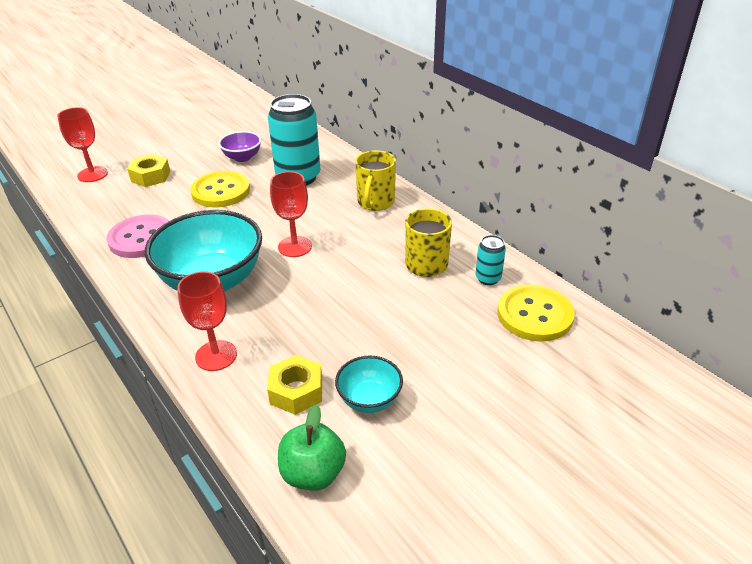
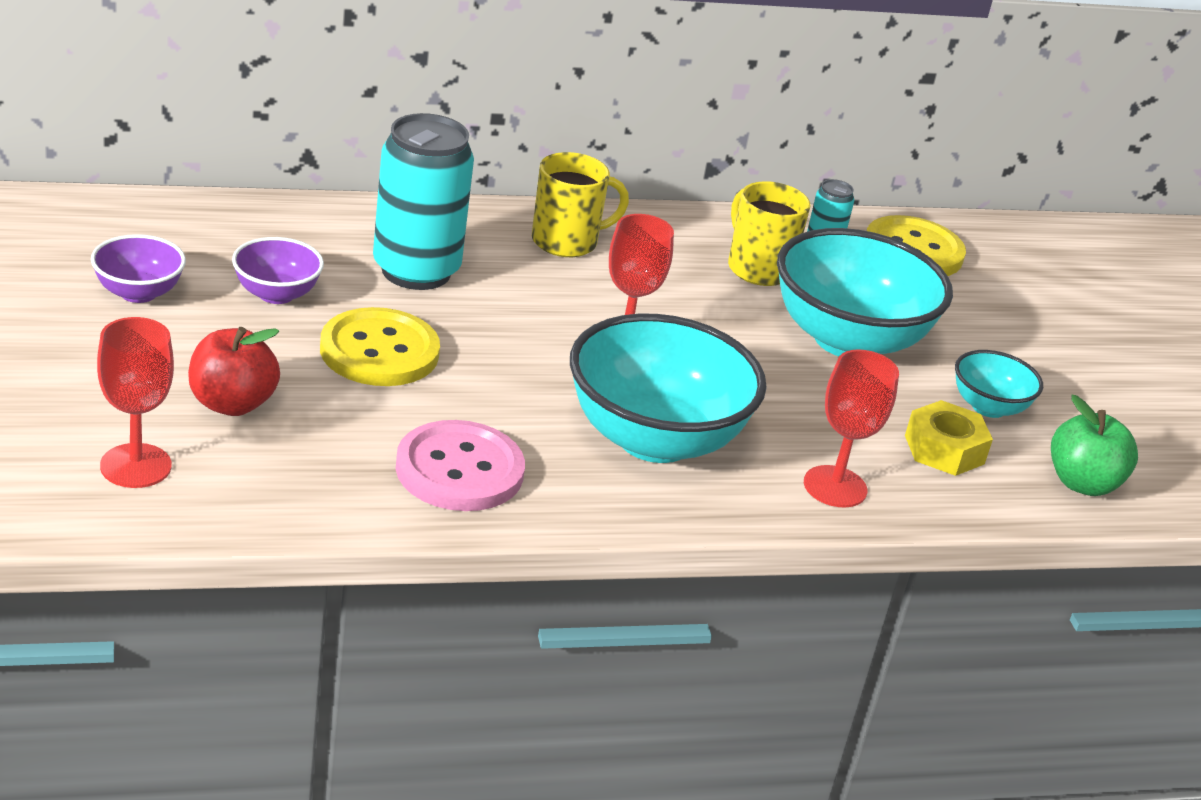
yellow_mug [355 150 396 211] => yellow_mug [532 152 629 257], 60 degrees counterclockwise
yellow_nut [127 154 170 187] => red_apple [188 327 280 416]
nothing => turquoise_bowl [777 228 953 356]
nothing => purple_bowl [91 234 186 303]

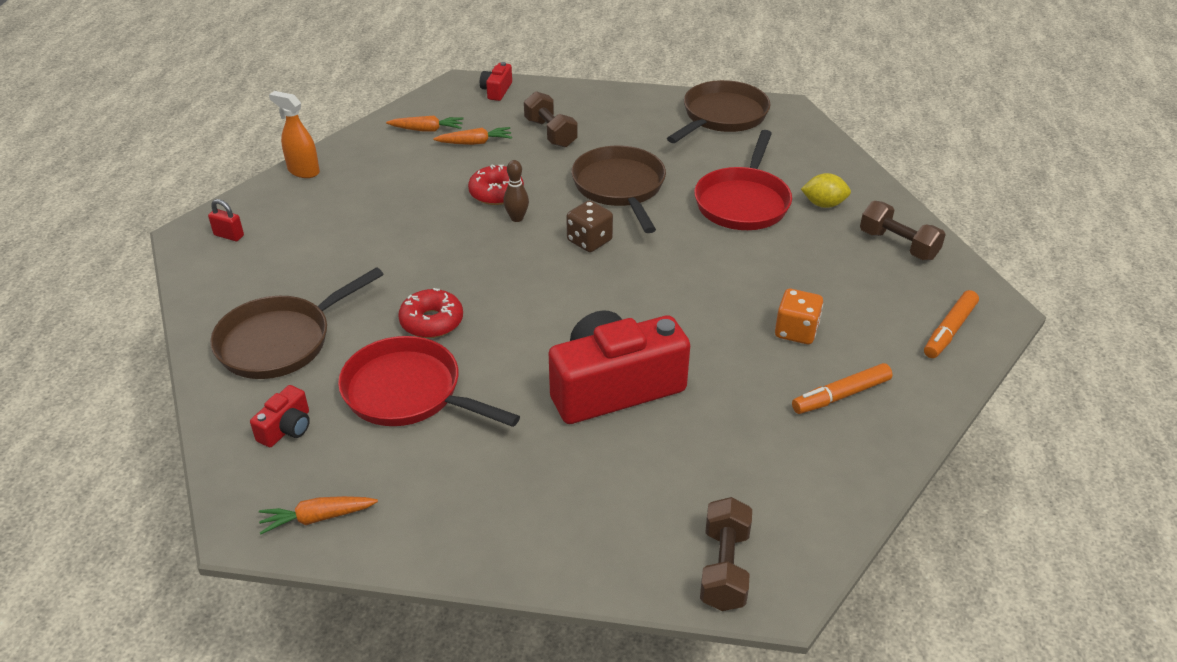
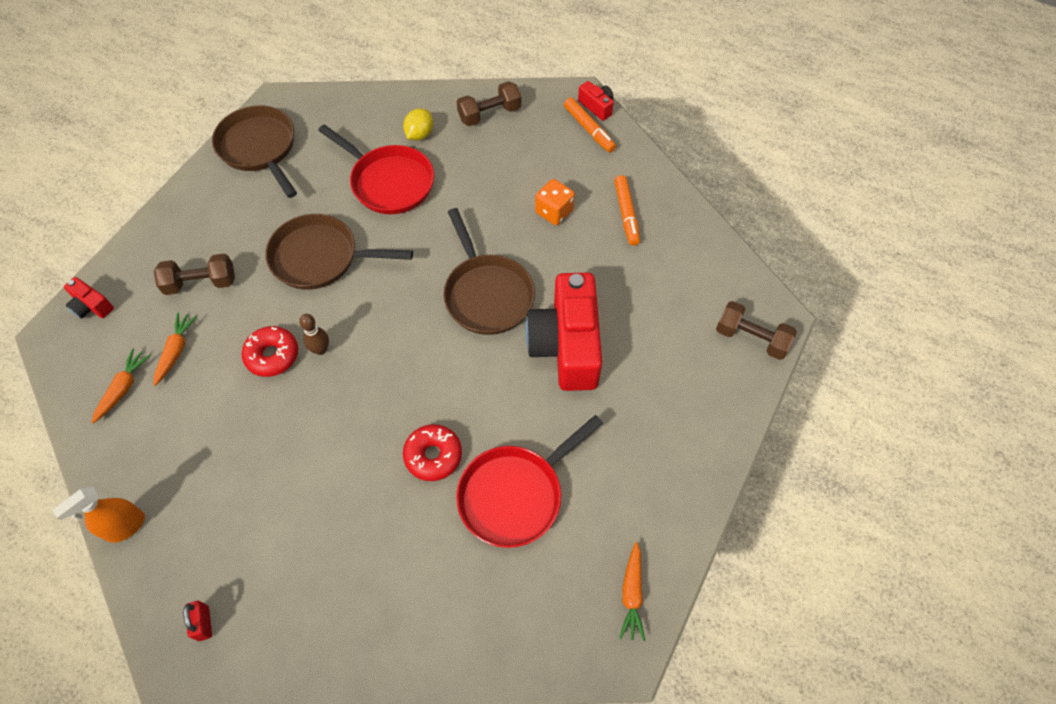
red_padlock [208 199 244 241] => red_padlock [183 601 212 641], 60 degrees counterclockwise
brown_dice [566 200 613 252] => nothing
brown_pan [210 267 384 379] => brown_pan [443 208 535 335], move
red_camera [250 385 310 447] => red_camera [578 81 614 121], move

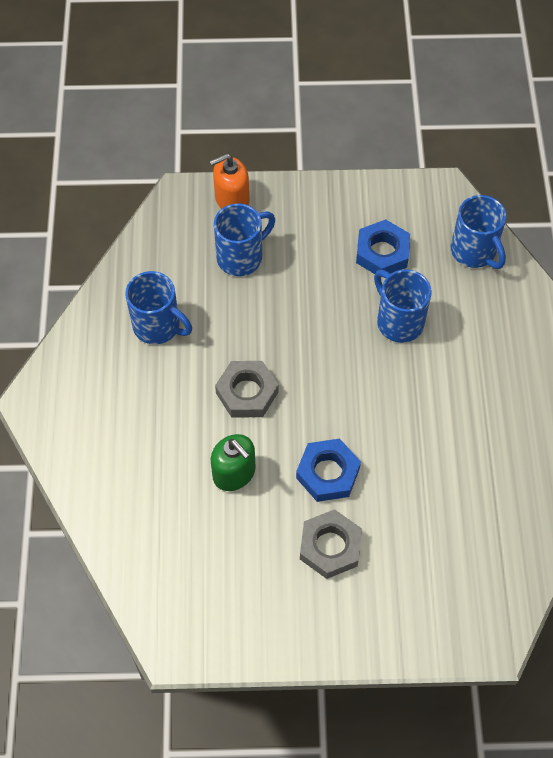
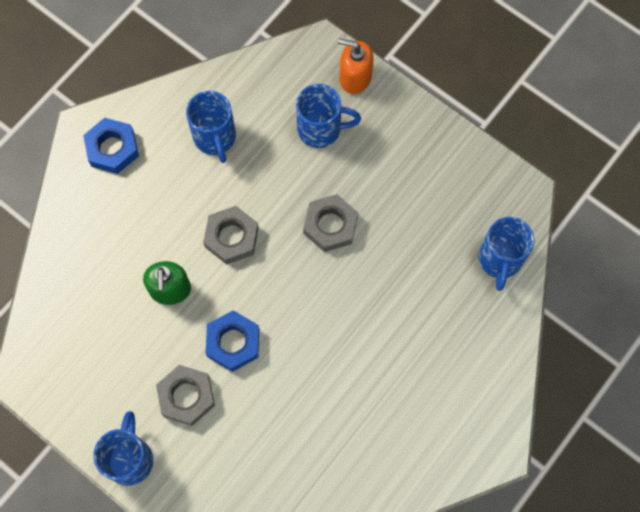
blue_nut [356 219 410 274] => blue_nut [83 118 139 174], move
blue_mug [374 269 432 343] => blue_mug [93 411 153 486], move
nothing => grey_nut [303 194 358 252]

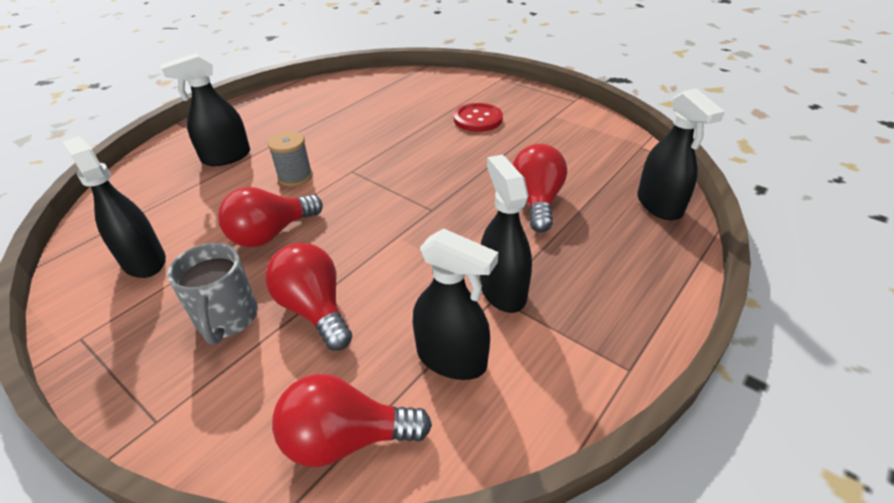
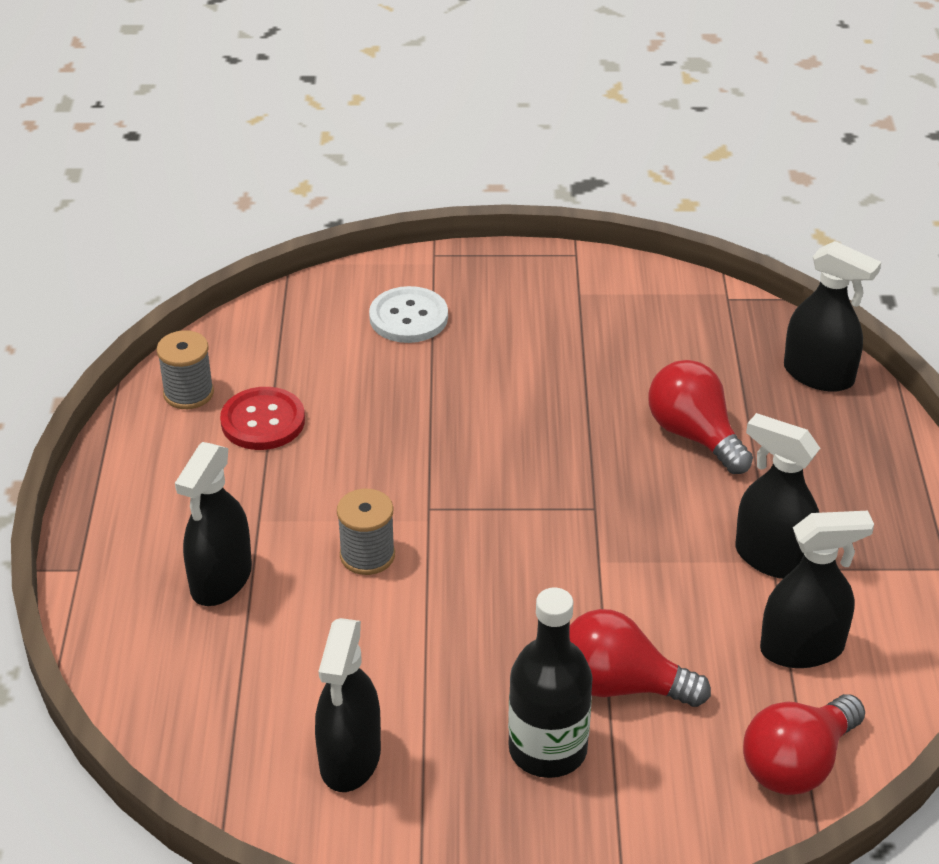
red_button [454 103 503 132] => red_button [220 387 305 450], move
black_spray_bottle [63 136 166 278] => black_spray_bottle [315 618 381 792], 90 degrees counterclockwise
red_light_bulb [218 187 323 247] => nothing
grey_mug [167 243 258 344] => black_bottle [508 587 592 778]
nothing => white_button [369 286 448 343]
nothing => grey_spool [157 330 214 409]

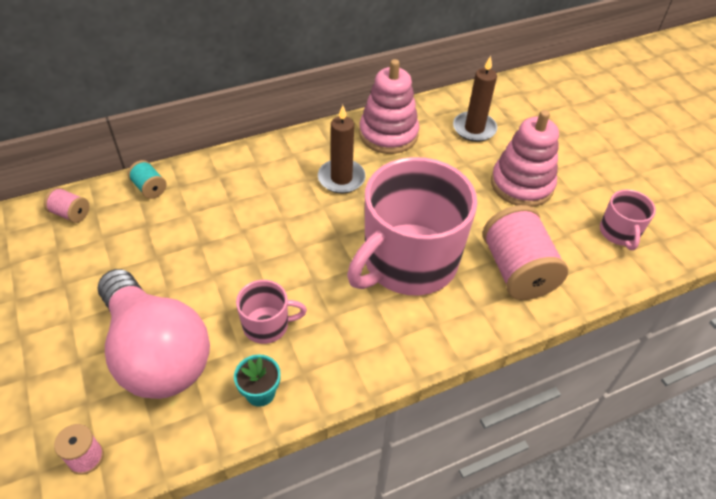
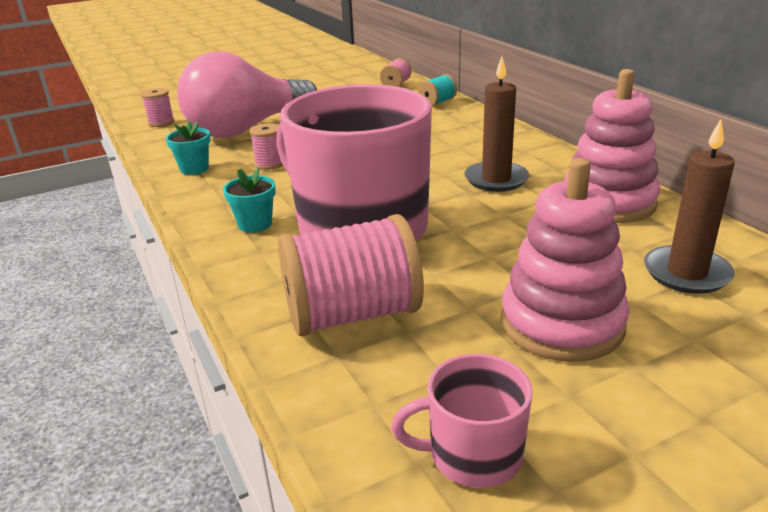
pink_mug [236 280 307 344] => pink_spool [250 123 283 170]
nothing => turquoise_flower_pot [223 168 276 233]

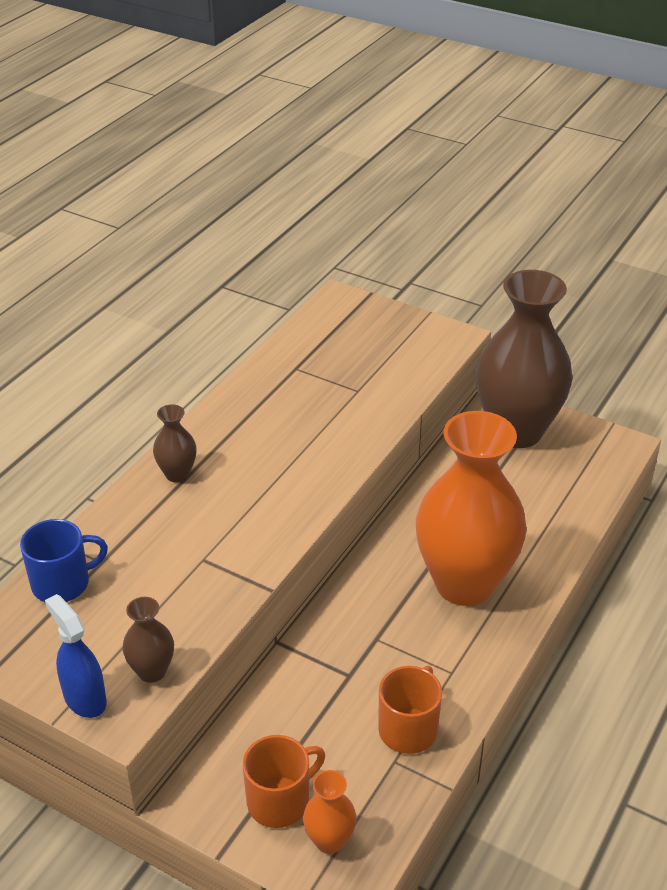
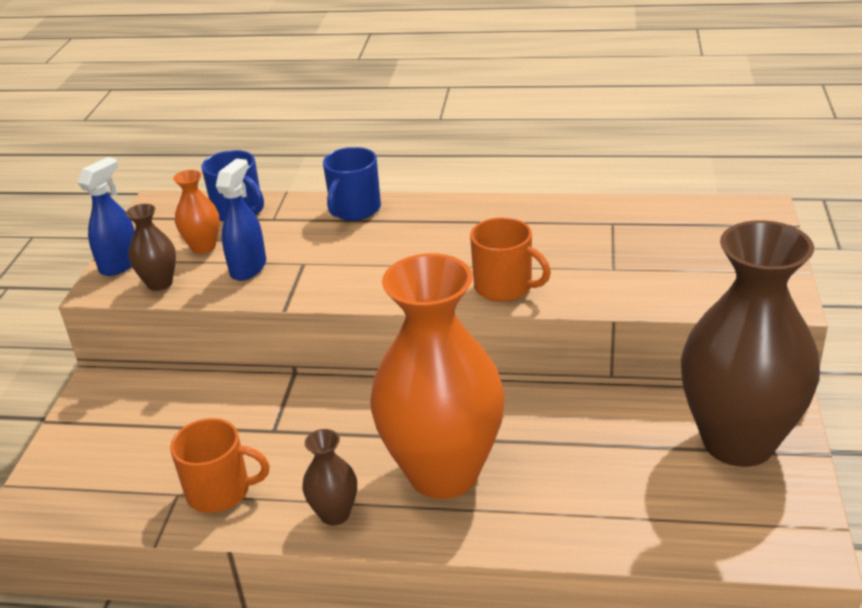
brown_vase [153 404 197 482] => brown_vase [302 429 357 525], move
orange_mug [243 735 325 828] => orange_mug [470 217 551 302], move
orange_vase [303 770 356 854] => orange_vase [173 170 220 254], move
nothing => blue_mug [323 147 381 221]
nothing => blue_spray_bottle [216 159 266 281]

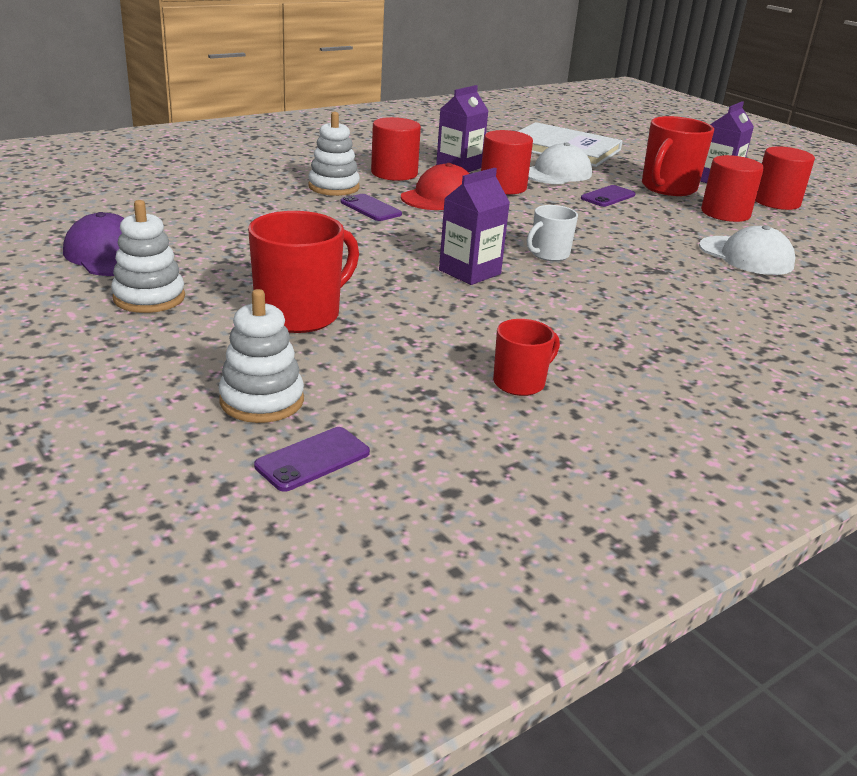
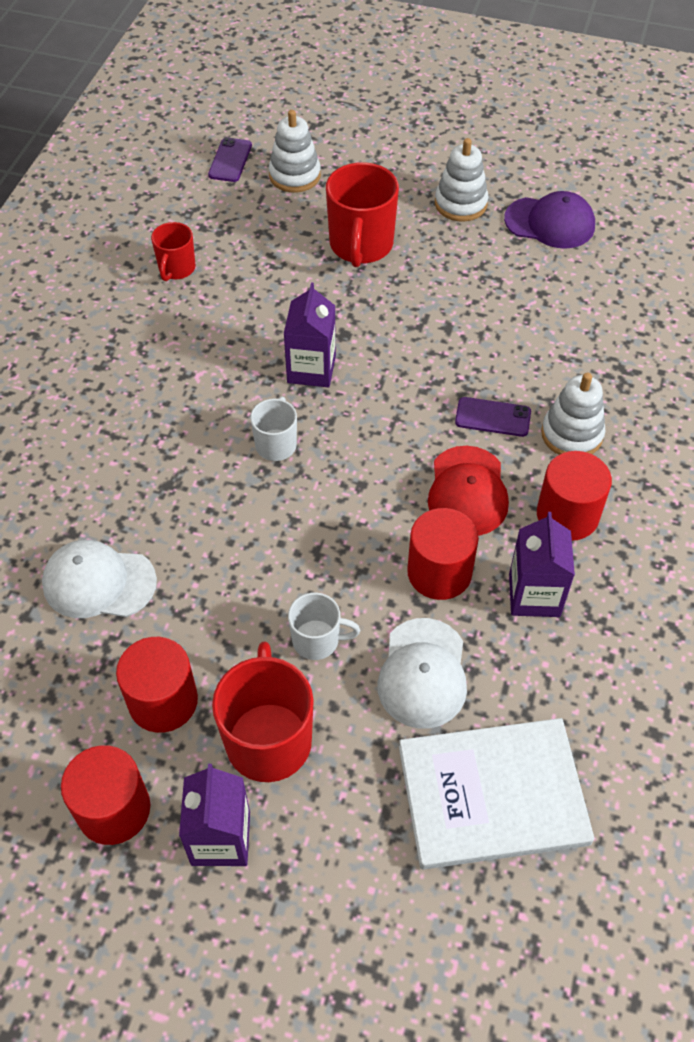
purple_phone [581 185 636 207] => white_mug [288 592 360 660]

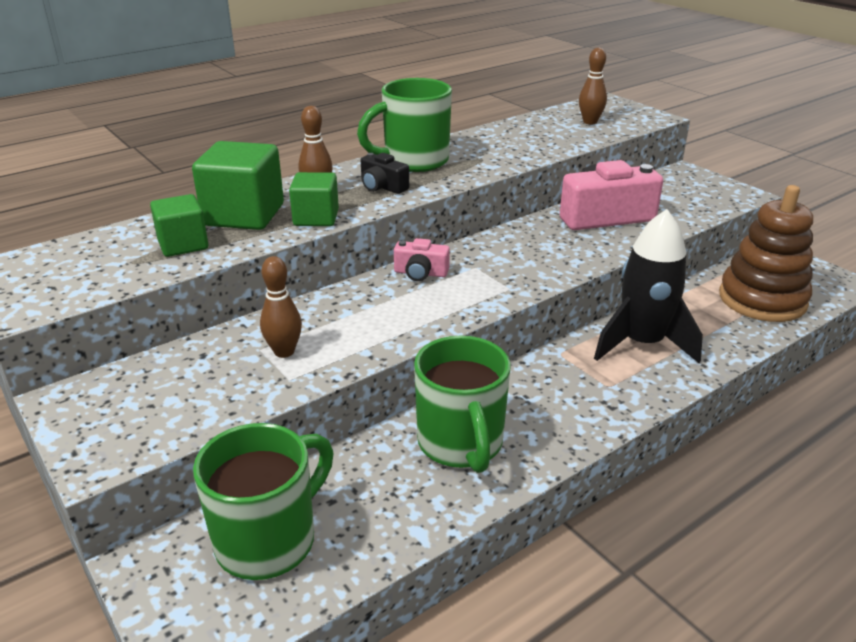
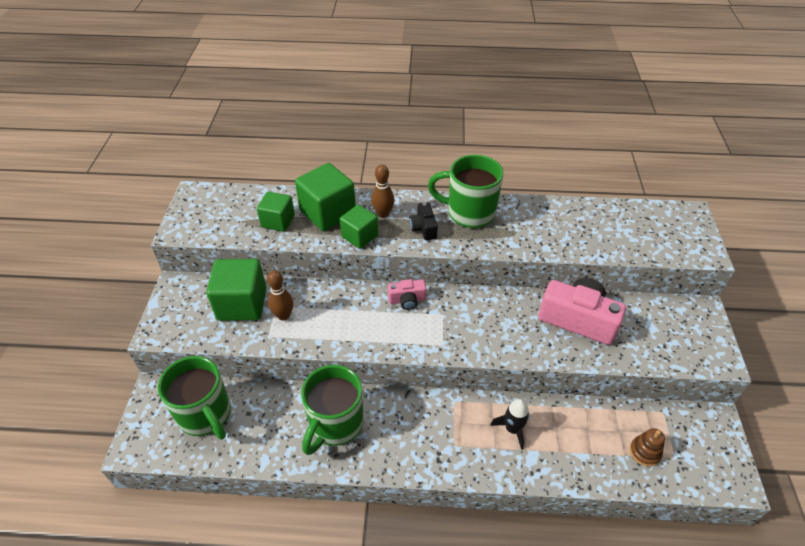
brown_bowling_pin [579 48 607 125] => nothing
brown_stacking_toy [719 185 813 322] => brown_stacking_toy [630 428 665 467], x0.43
black_rocket [594 209 703 364] => black_rocket [490 399 529 450], x0.52
pink_camera [394 238 450 281] => pink_camera [388 279 426 310], 60 degrees counterclockwise
green_mug [193 423 334 580] => green_mug [158 356 231 439], 60 degrees clockwise
nothing => green_cube [206 259 266 321]

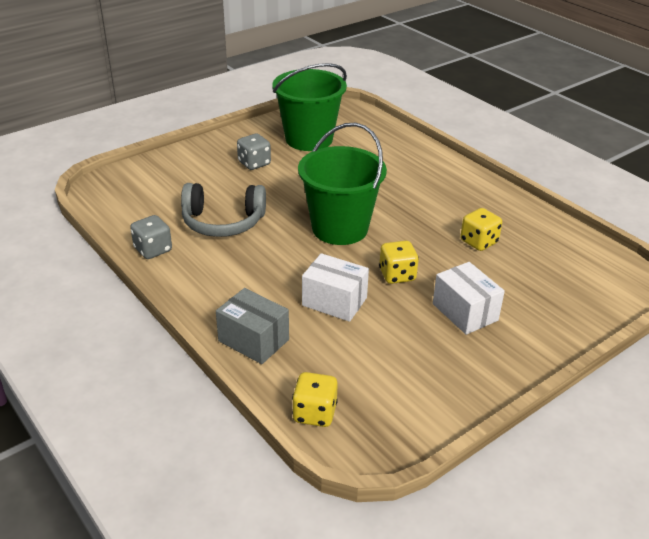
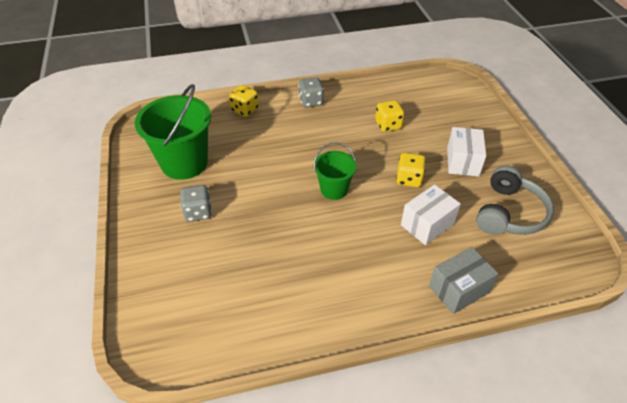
green_bucket [298 123 387 245] => green_bucket [314 142 357 200], x0.56
grey_headphones [181 183 266 237] => grey_headphones [476 165 554 235], move
grey_dice [130 215 172 259] => grey_dice [298 78 324 107], move
white_box [433 262 505 335] => white_box [447 127 486 177], 75 degrees counterclockwise
yellow_dice [292 372 338 427] => yellow_dice [229 85 259 117], move

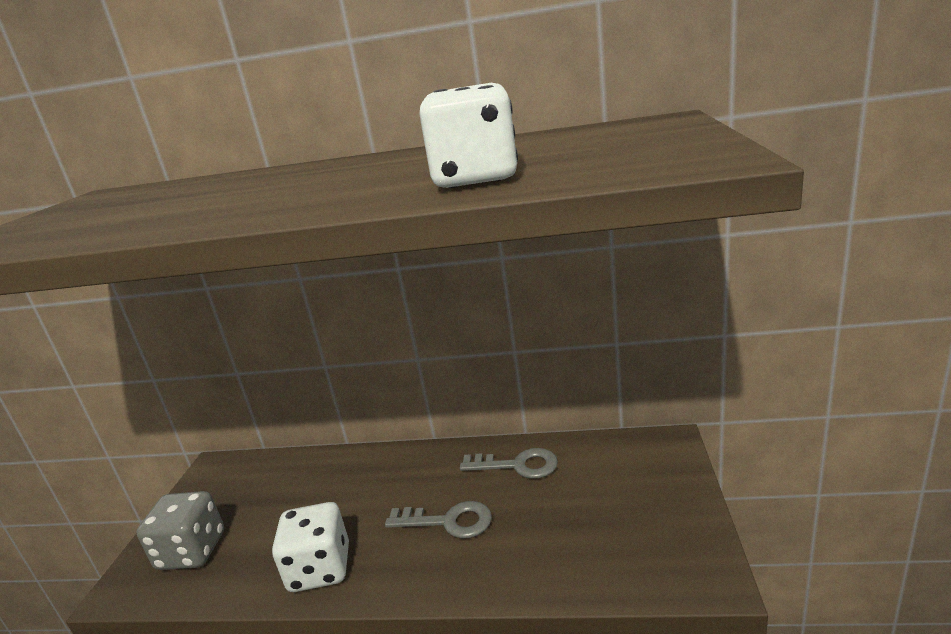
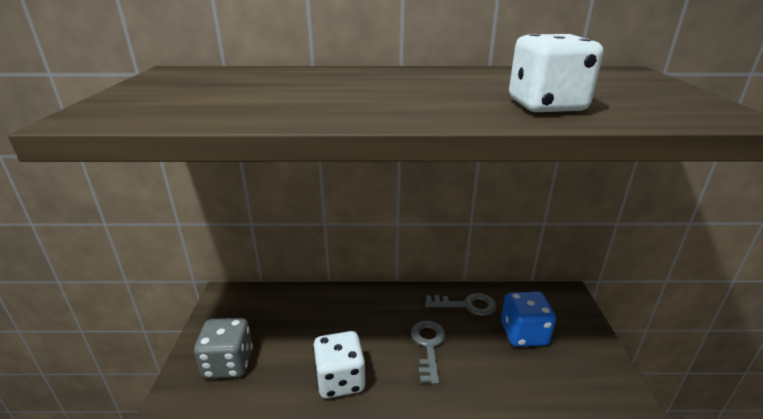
grey_key [385 501 492 538] => grey_key [411 320 446 385], 90 degrees counterclockwise
nothing => blue_dice [501 291 556 347]

